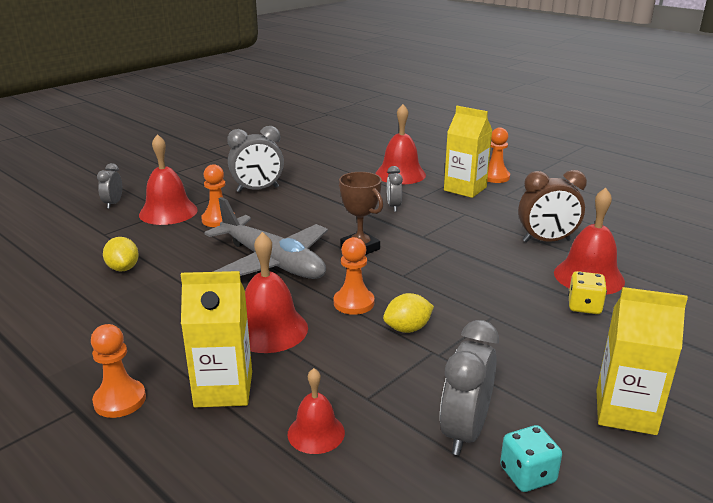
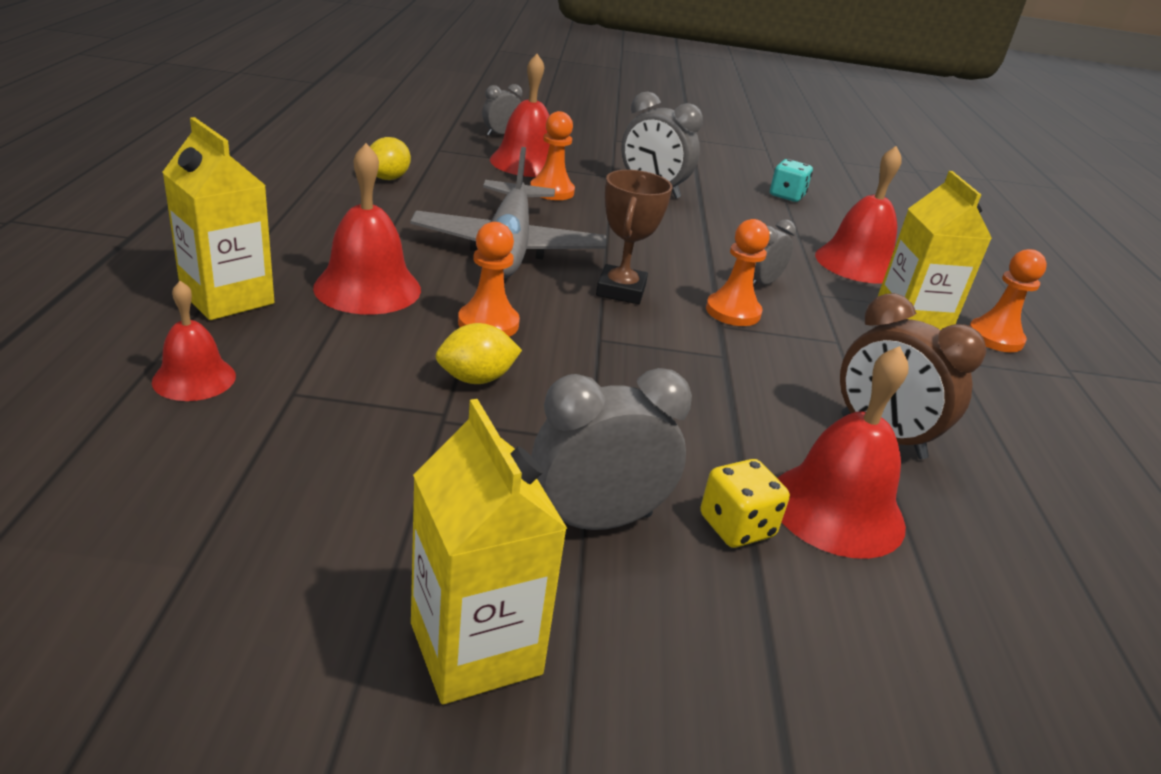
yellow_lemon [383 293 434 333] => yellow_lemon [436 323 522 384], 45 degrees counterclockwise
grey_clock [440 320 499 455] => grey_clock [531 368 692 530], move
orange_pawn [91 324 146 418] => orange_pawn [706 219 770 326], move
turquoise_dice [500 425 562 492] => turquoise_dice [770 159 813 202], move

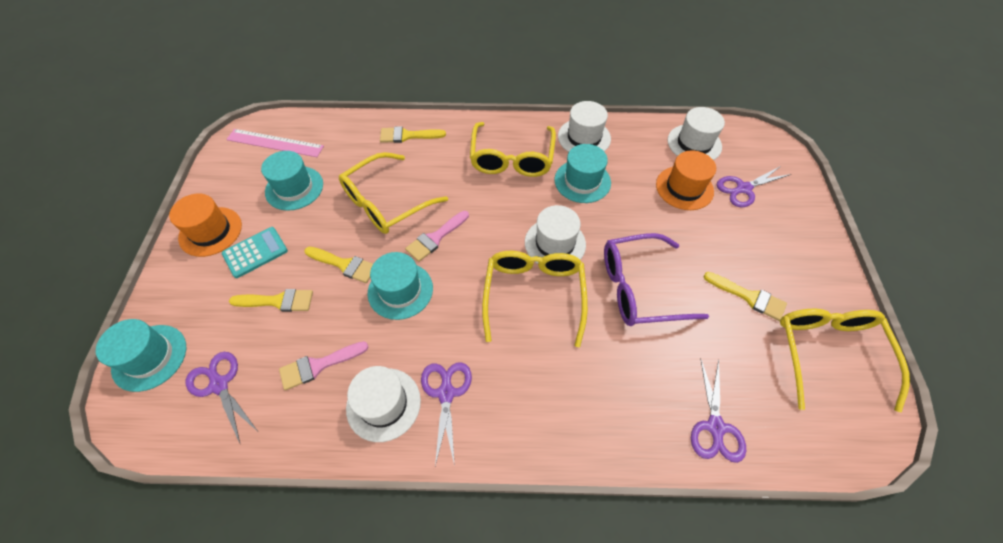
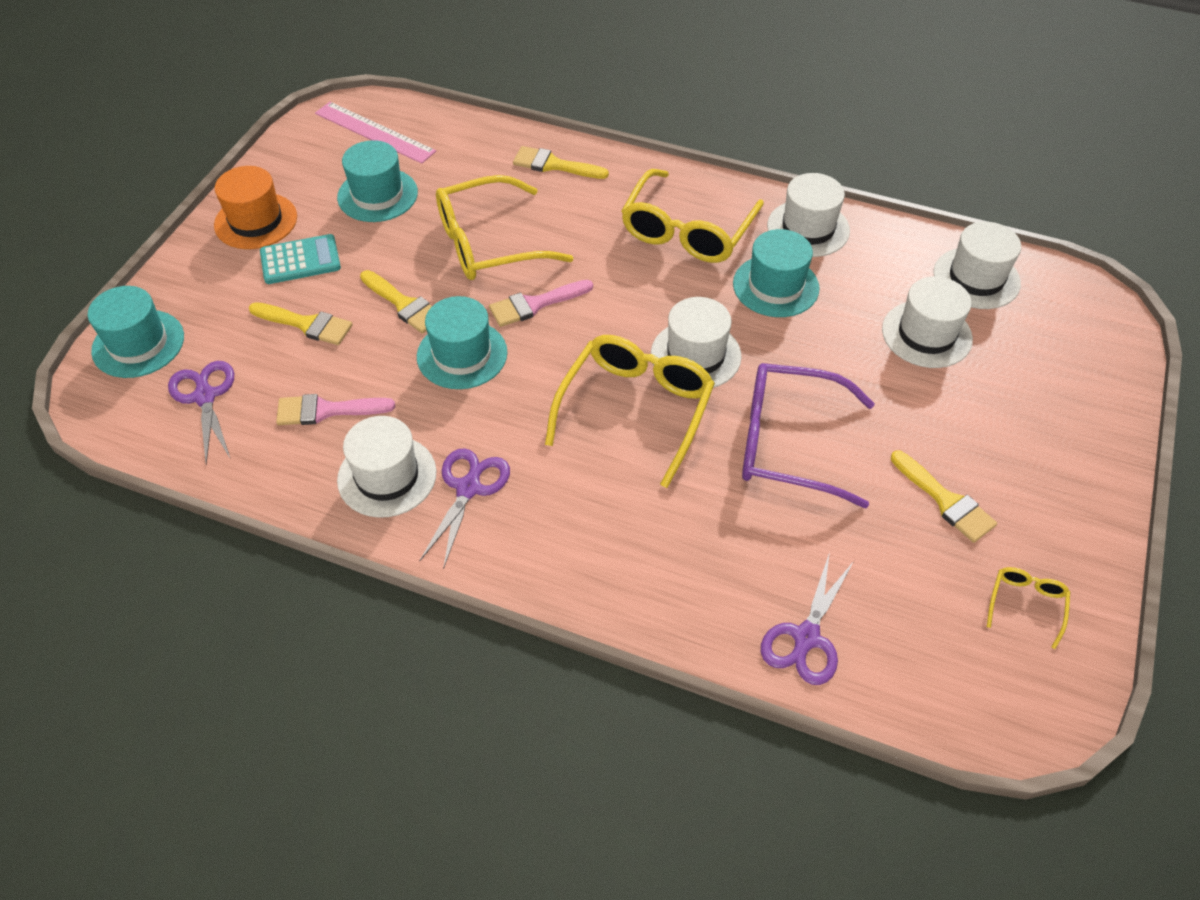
orange_hat [656 150 716 210] => white_hat [882 276 973 368]
purple_scissors [717 166 791 207] => nothing
yellow_glasses [780 309 910 413] => yellow_glasses [987 567 1070 649], x0.45

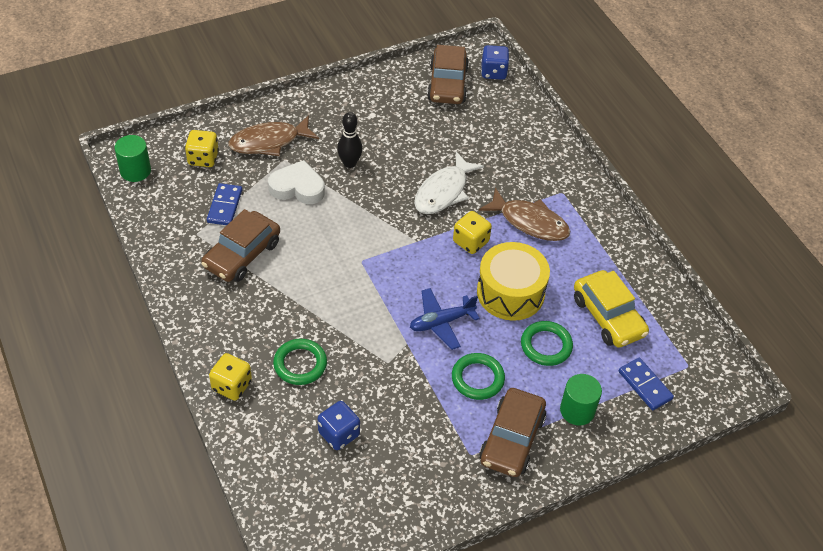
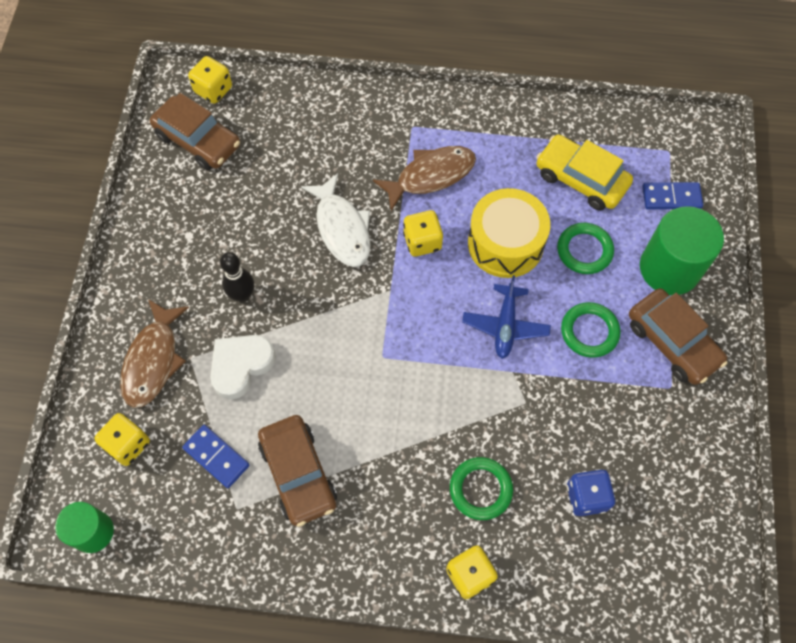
blue_dice [481 45 509 80] => yellow_dice [188 56 232 104]
yellow_car [574 270 649 348] => yellow_car [536 134 633 211], 150 degrees counterclockwise
green_cylinder [560 374 602 425] => green_cylinder [640 206 724 295], x1.65

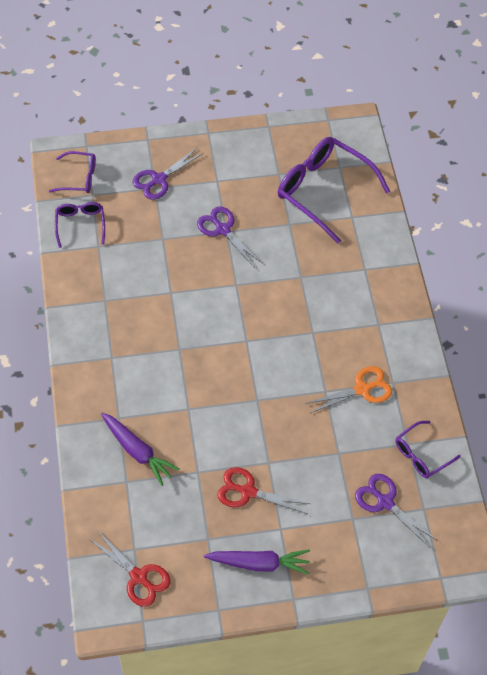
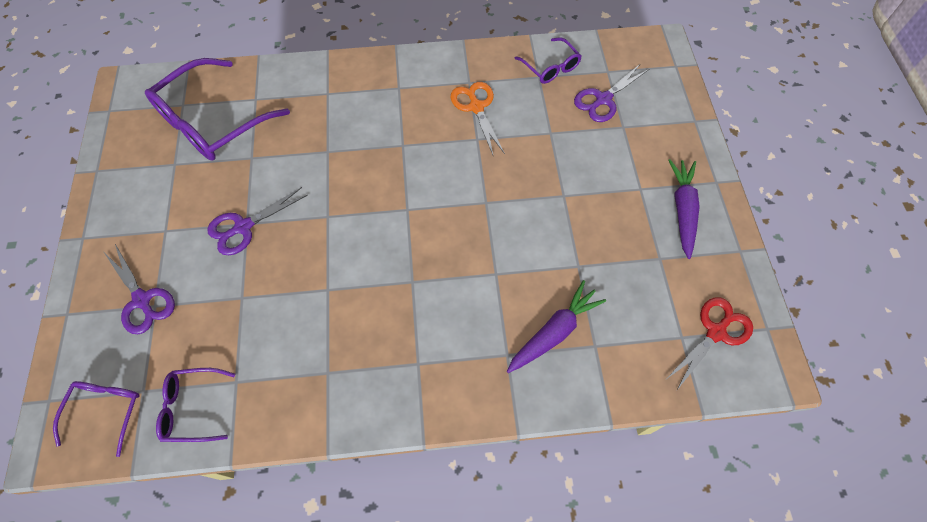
red_scissors [217 467 310 514] => nothing

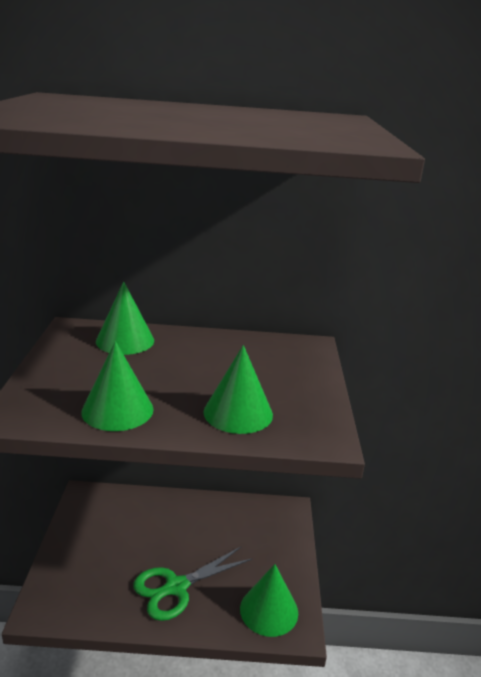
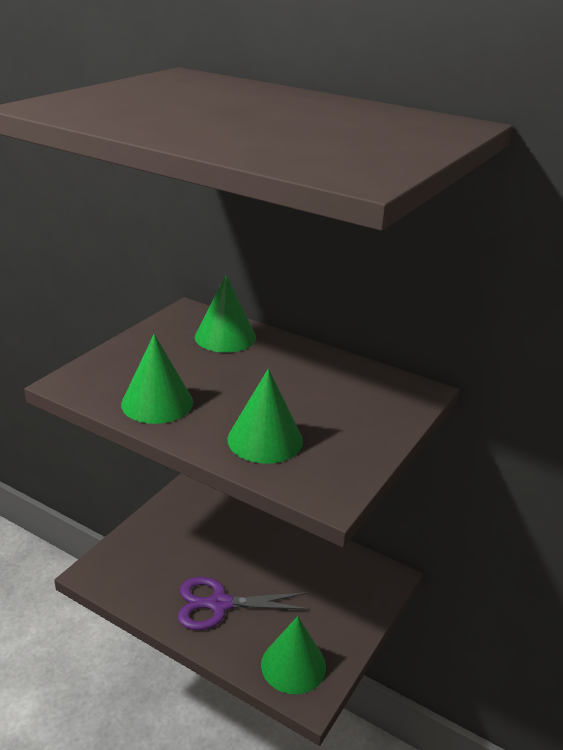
green_scissors [133 547 253 621] => purple_scissors [178 577 310 630]

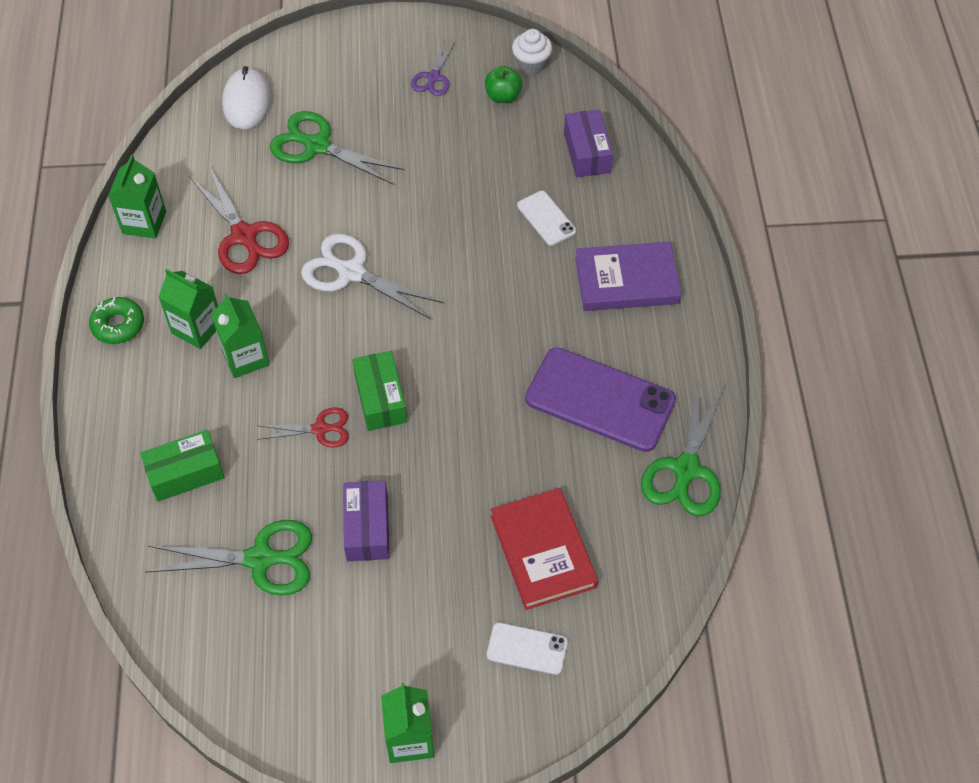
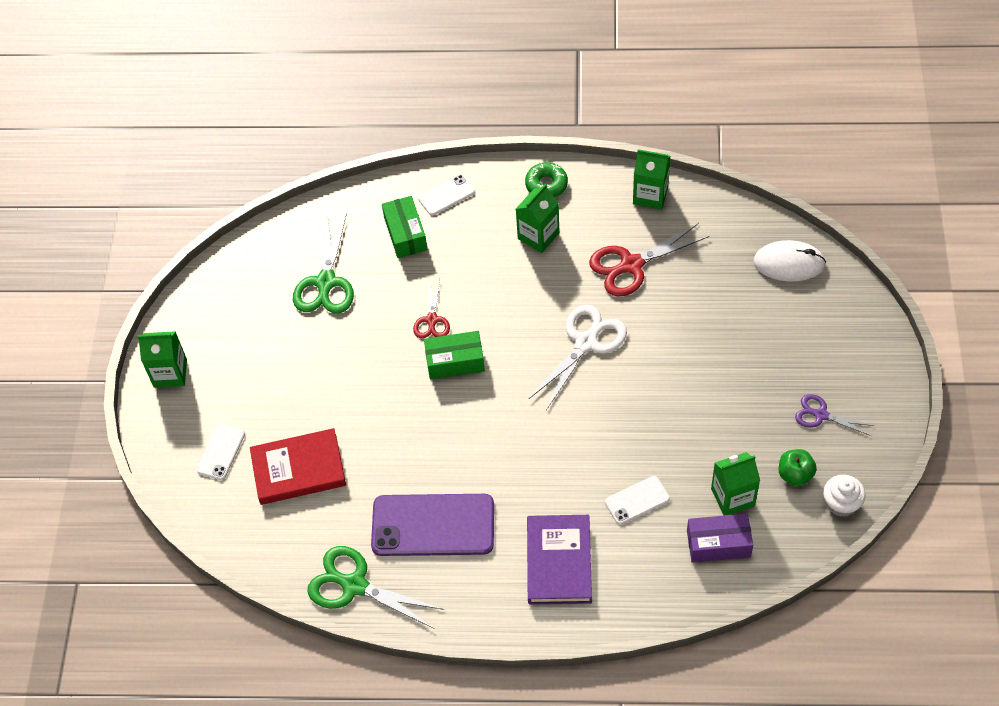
green_scissors [270 111 404 184] => nothing
green_carton [211 293 270 378] => green_carton [711 452 760 515], move
purple_phone [525 347 676 452] => purple_phone [371 494 494 556], 60 degrees clockwise
purple_box [343 480 389 561] => nothing
nothing => white_phone [418 174 475 216]

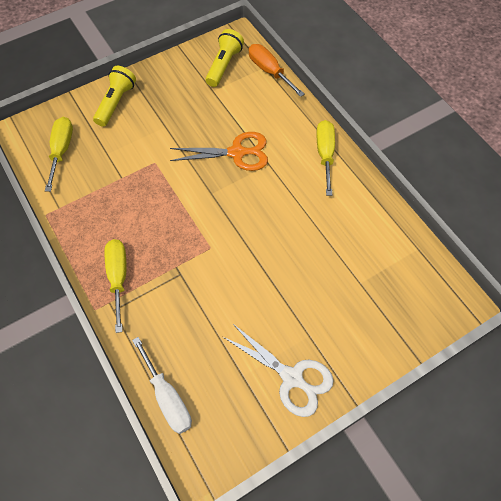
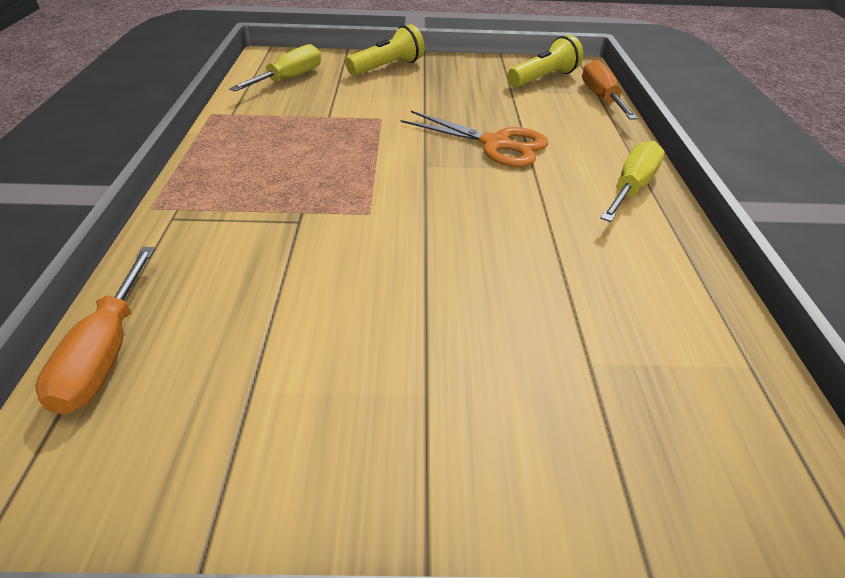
yellow_screwdriver [104 239 126 333] => nothing
white_scissors [223 324 334 417] => nothing
white_screwdriver [132 337 192 434] => orange_screwdriver [35 247 155 415]

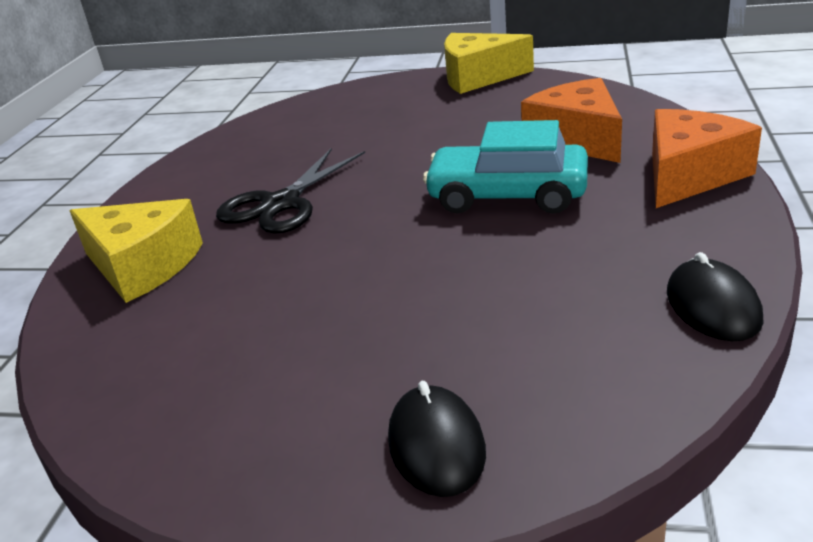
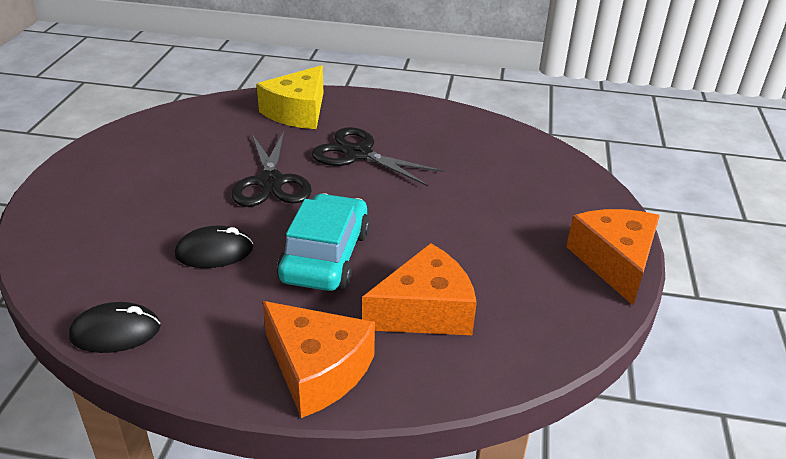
yellow_cheese [444 33 534 94] => orange_cheese [566 209 660 305]
black_mouse [388 381 486 497] => black_mouse [175 225 253 268], move
nothing => black_scissors [232 131 312 207]

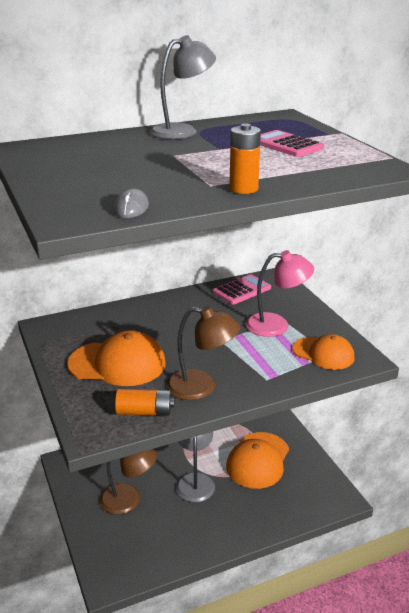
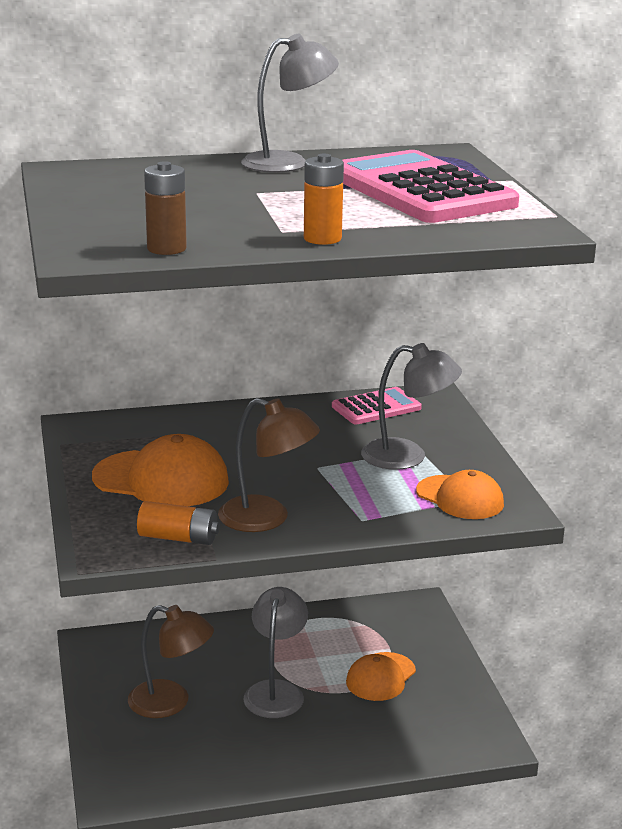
pink_calculator [260 130 324 157] => pink_calculator [342 150 519 223], x1.98
grey_mouse [114 188 149 218] => brown_battery [144 161 187 255]
pink_lamp [245 250 314 337] => grey_lamp [361 343 462 470]
orange_cap [226 432 289 489] => orange_cap [346 652 416 701], x0.66

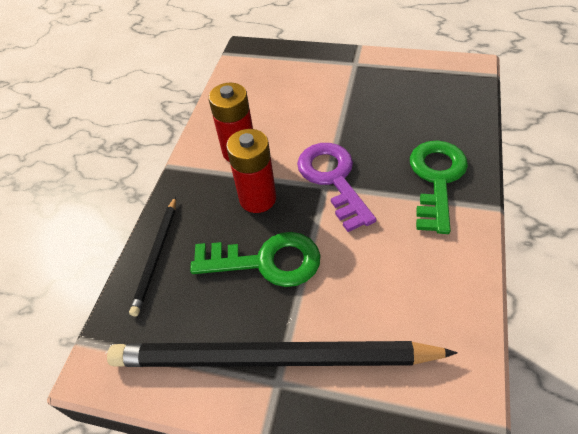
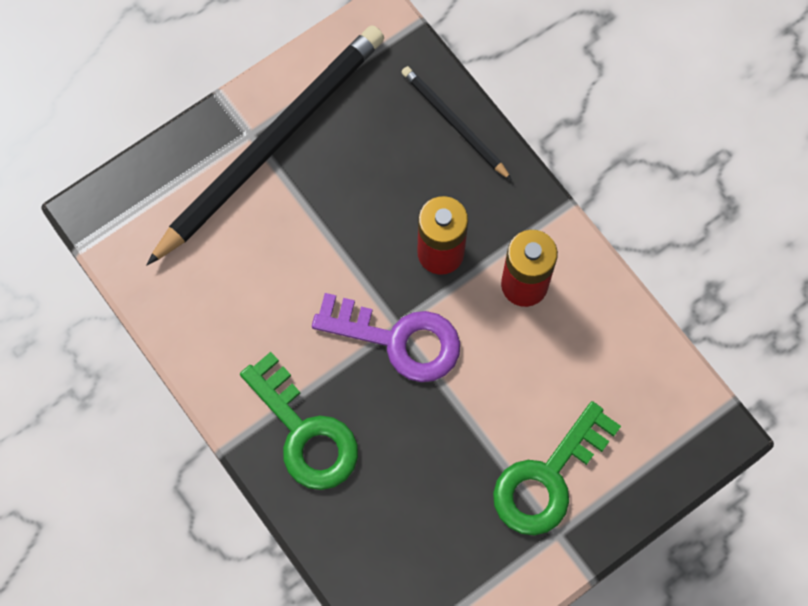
green_key [190 232 321 287] => green_key [493 401 621 535], move

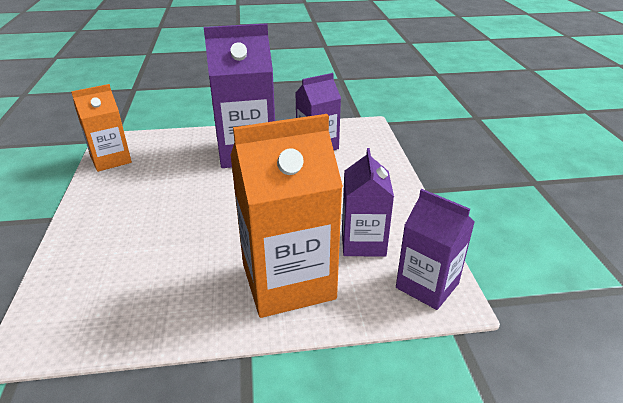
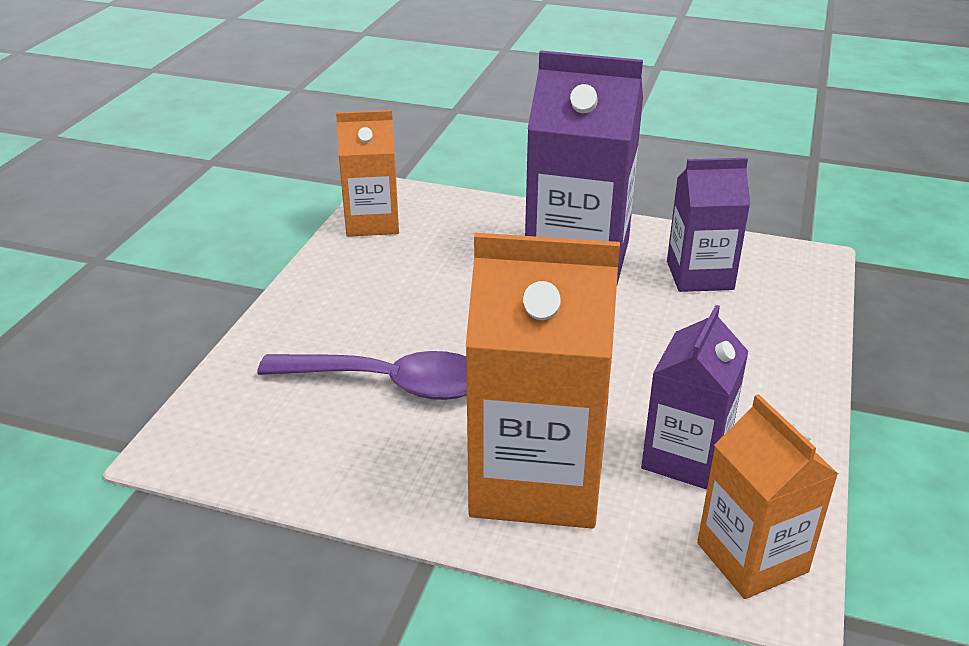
purple_carton [396 189 475 310] => orange_carton [697 394 838 599]
nothing => purple_spoon [257 351 467 400]

